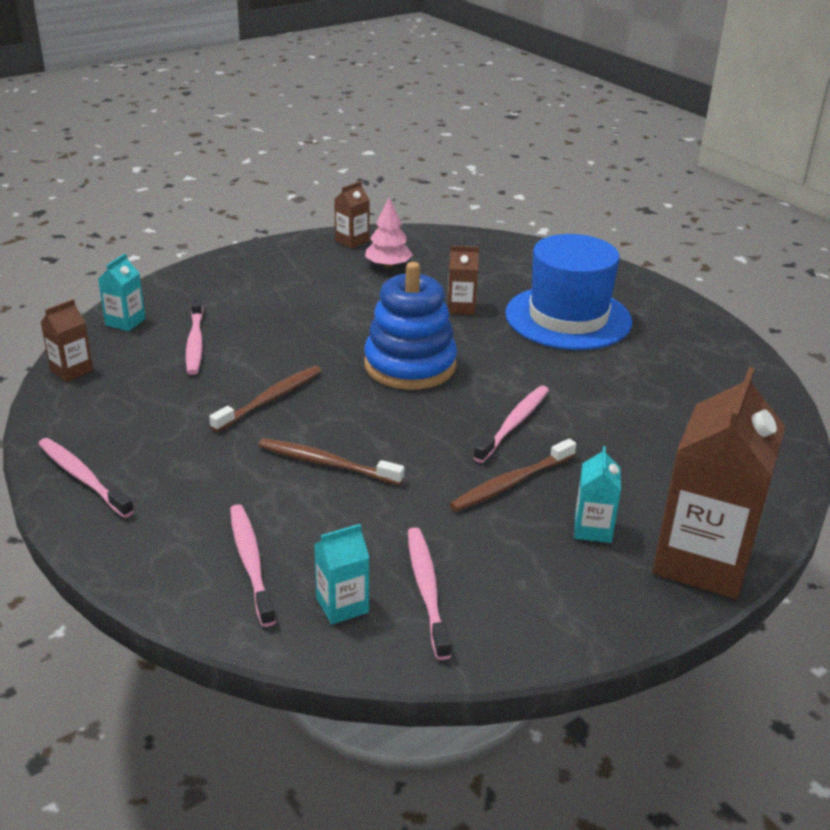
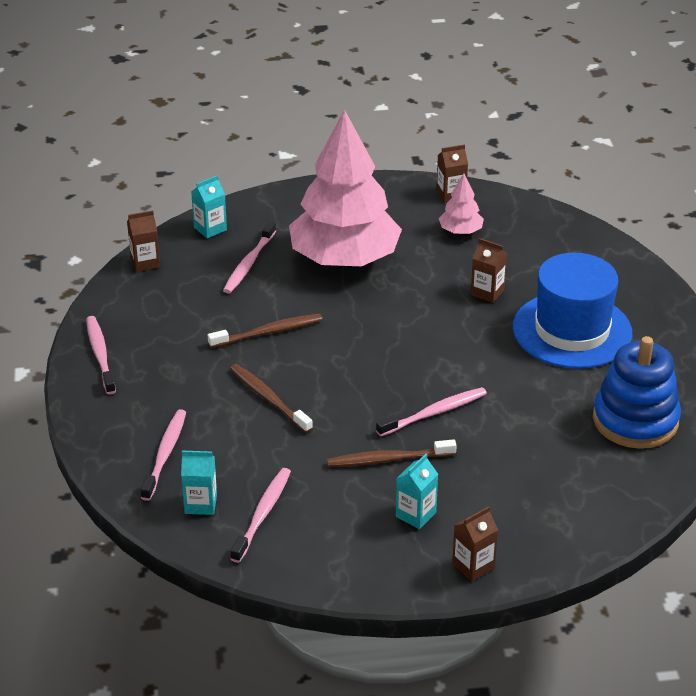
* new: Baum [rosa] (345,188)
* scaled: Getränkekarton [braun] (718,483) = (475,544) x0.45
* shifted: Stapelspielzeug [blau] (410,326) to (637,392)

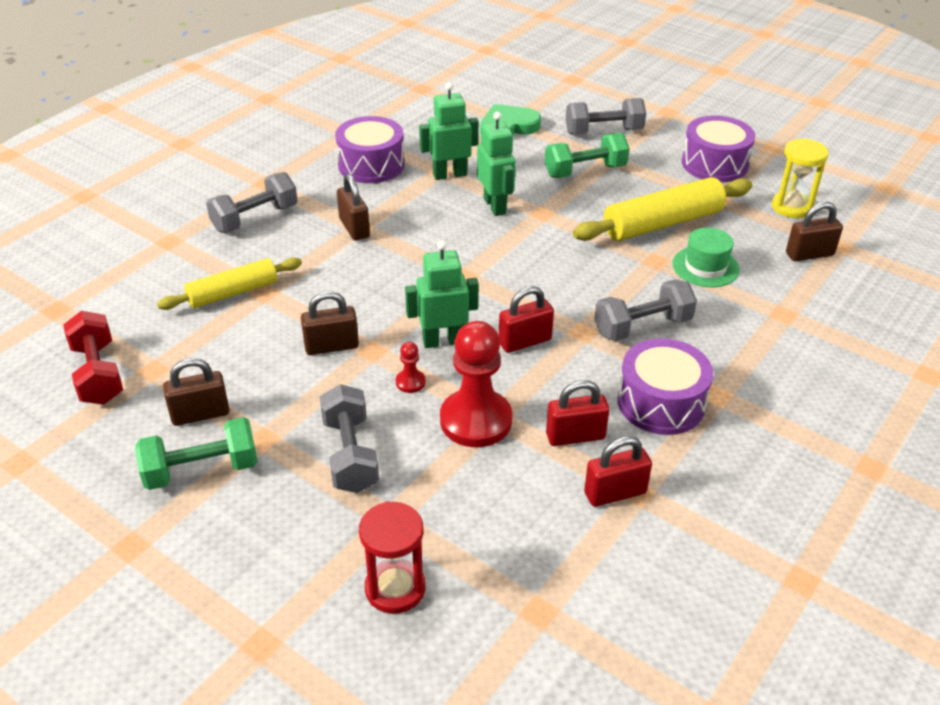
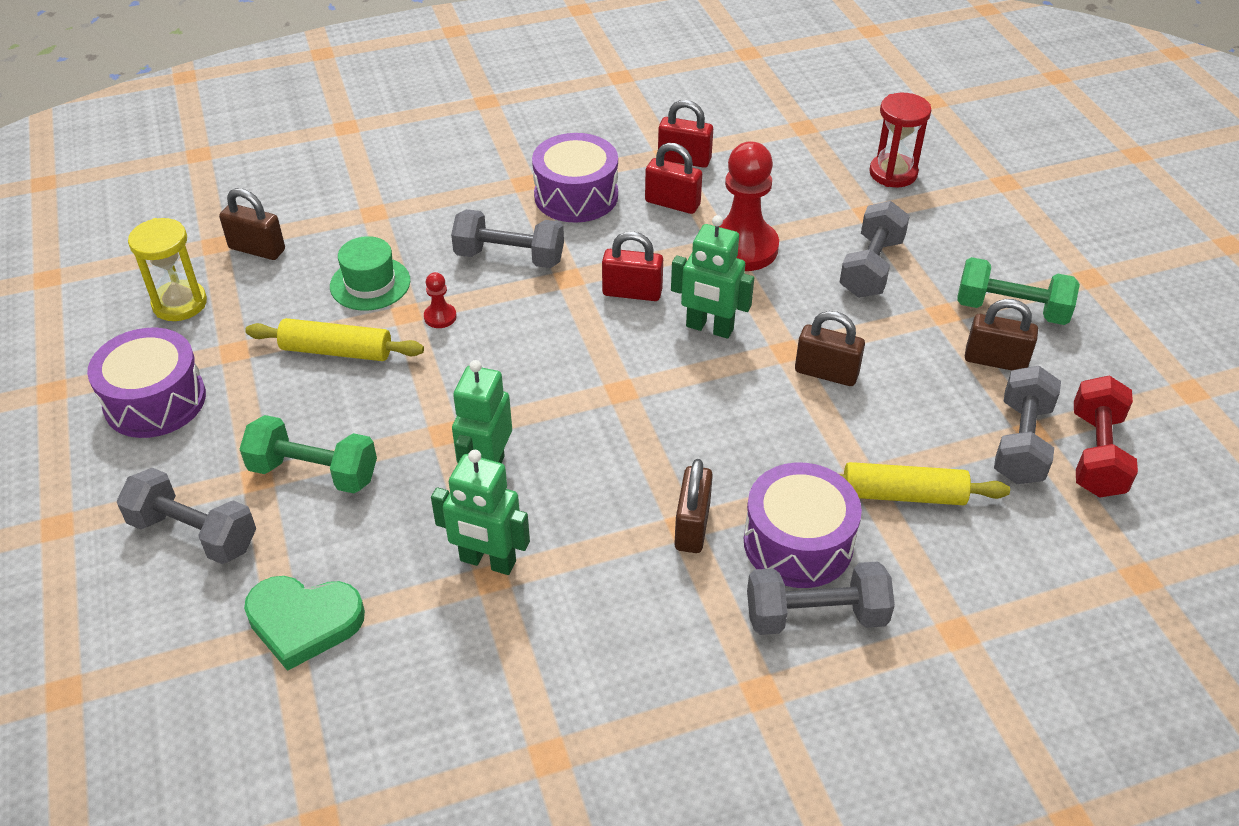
* scaled: Nudelholz [gelb] (662,209) = (334,339) x0.66
* shifted: Bauer [rot] (411,367) to (440,300)
* shifted: Trommel [lila] (370,149) to (803,525)
* new: Hantel [grau] (1027,425)

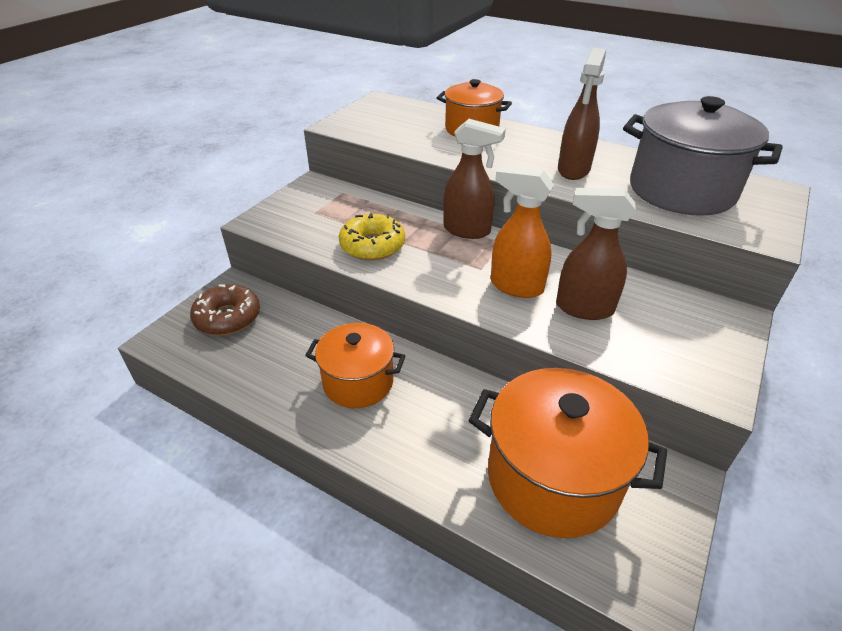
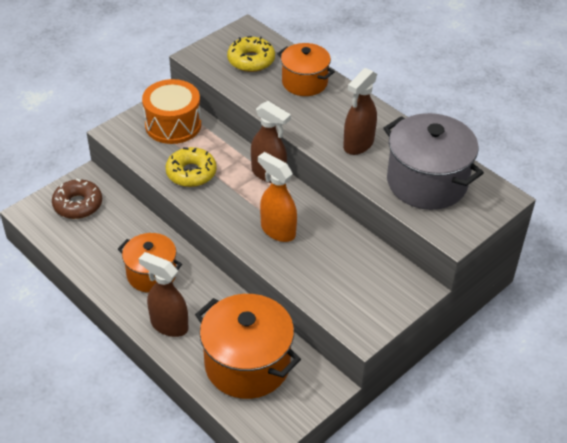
* shifted: Sprühflasche [braun] (596,254) to (164,294)
* new: Trommel [orange] (171,111)
* new: Donut [gelb] (251,54)

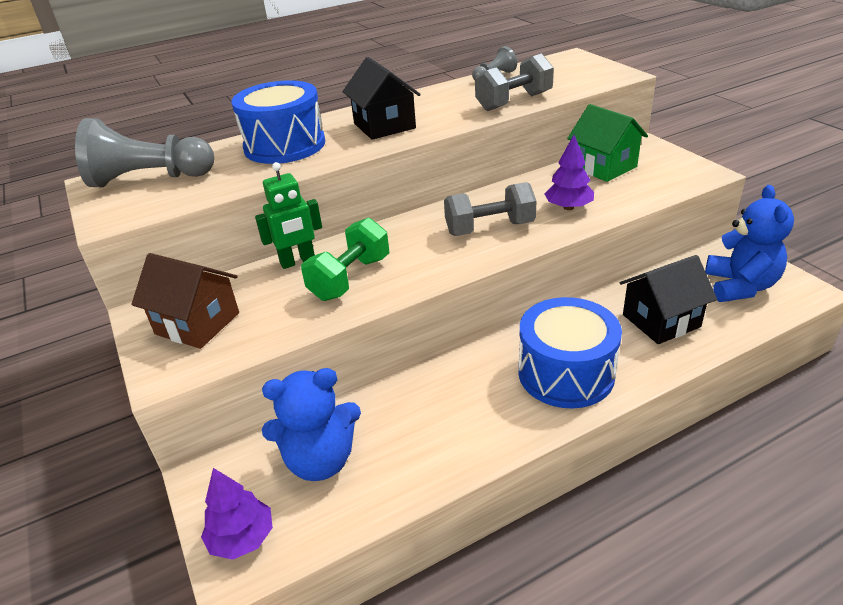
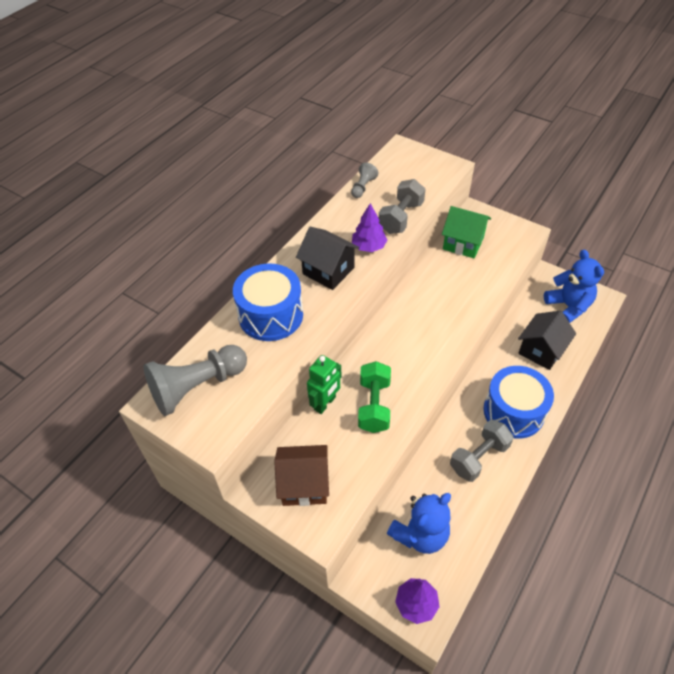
* shifted: Baum [lila] (569,172) to (369,227)
* shifted: Hantel [grau] (490,209) to (482,450)

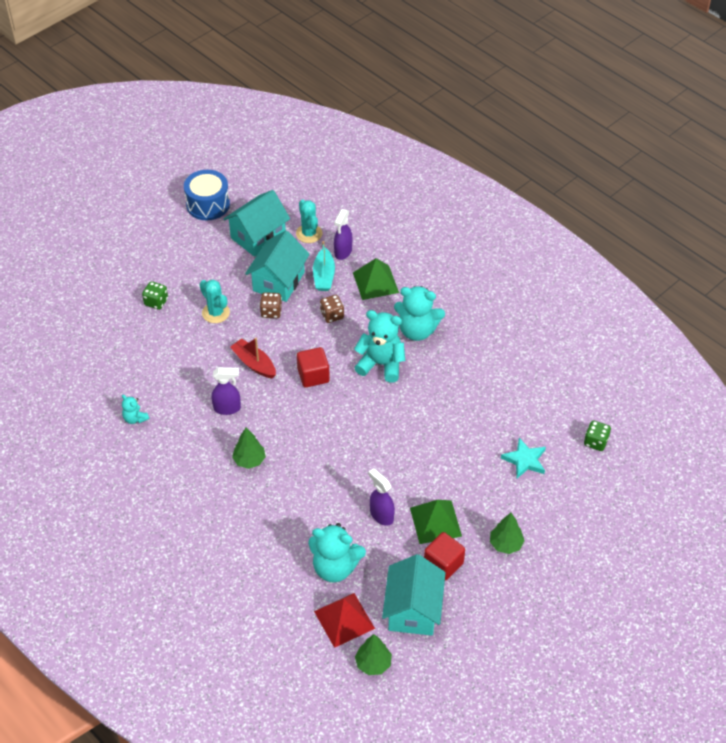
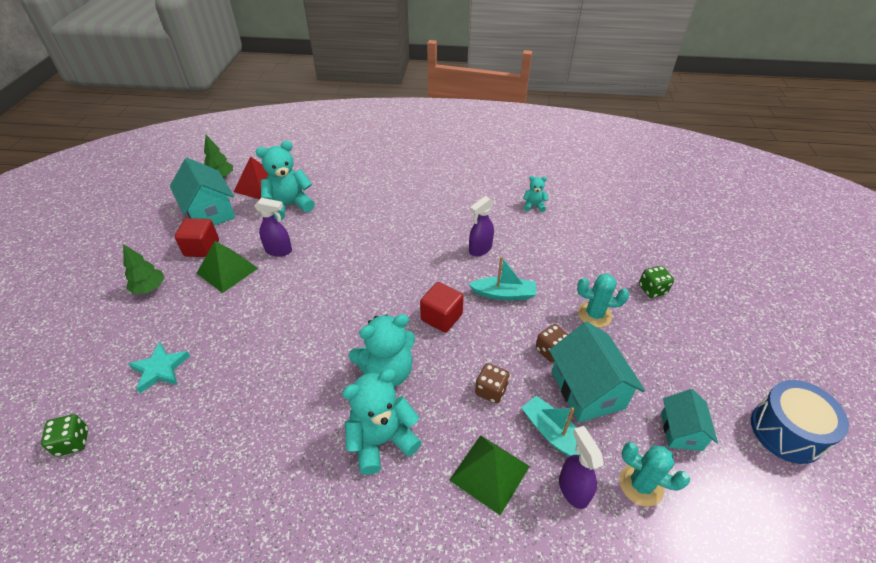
* repainted: Boot [rot] (253,358) to Boot [türkis] (503,278)
* scaled: Haus [türkis] (257,223) = (689,420) x0.61
* gone: Baum [grün] (249,448)

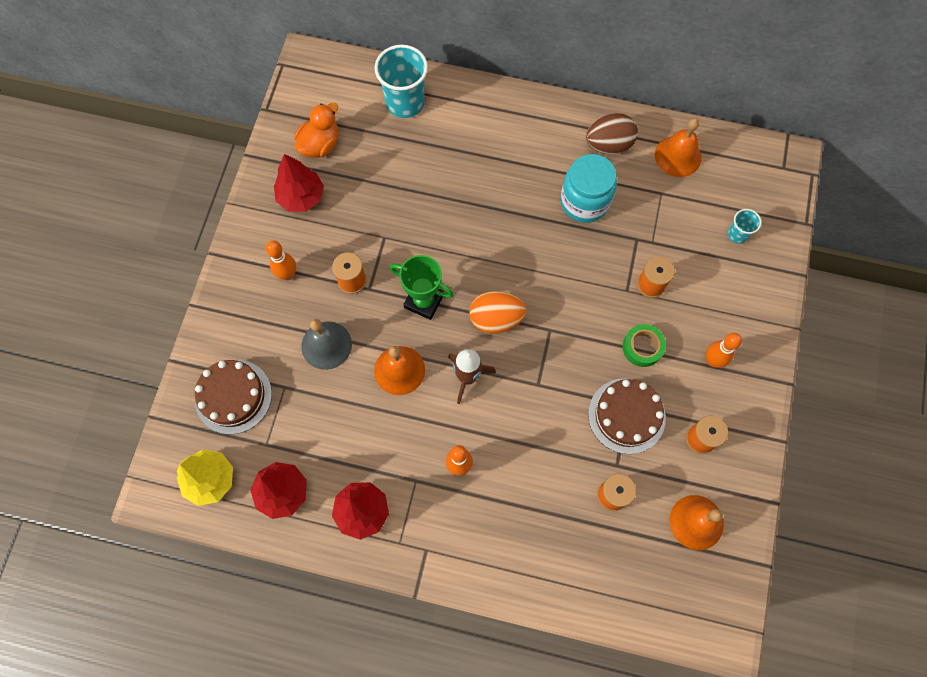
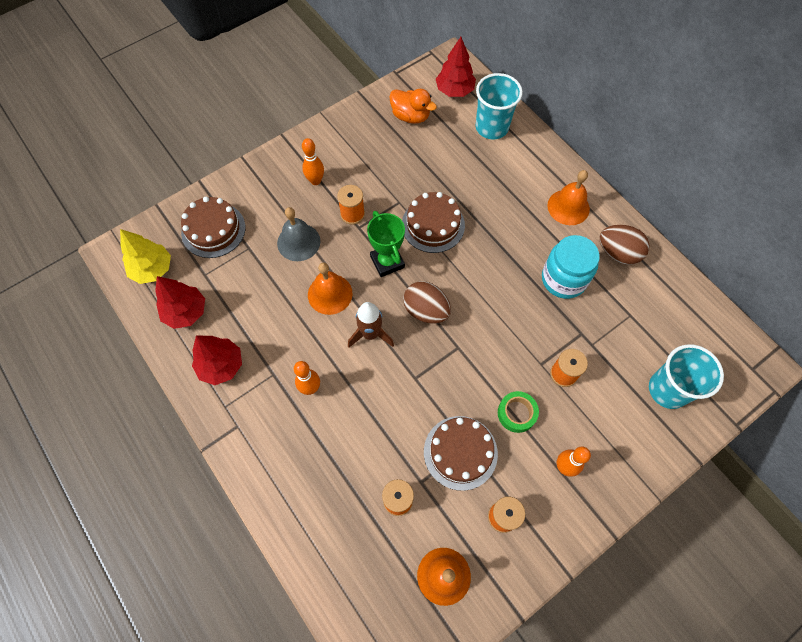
* rotated: Ente [orange] (317,130) = (413,106) 45 degrees clockwise
* new: Kuchen [braun] (433,222)
* repainted: Ei [orange] (497,312) to Ei [braun] (427,302)
* shifted: Baum [rot] (299,183) to (456,67)
* shifted: Glocke [orange] (678,147) to (568,197)
* scaled: Becher [türkis] (744,226) = (686,376) x1.98

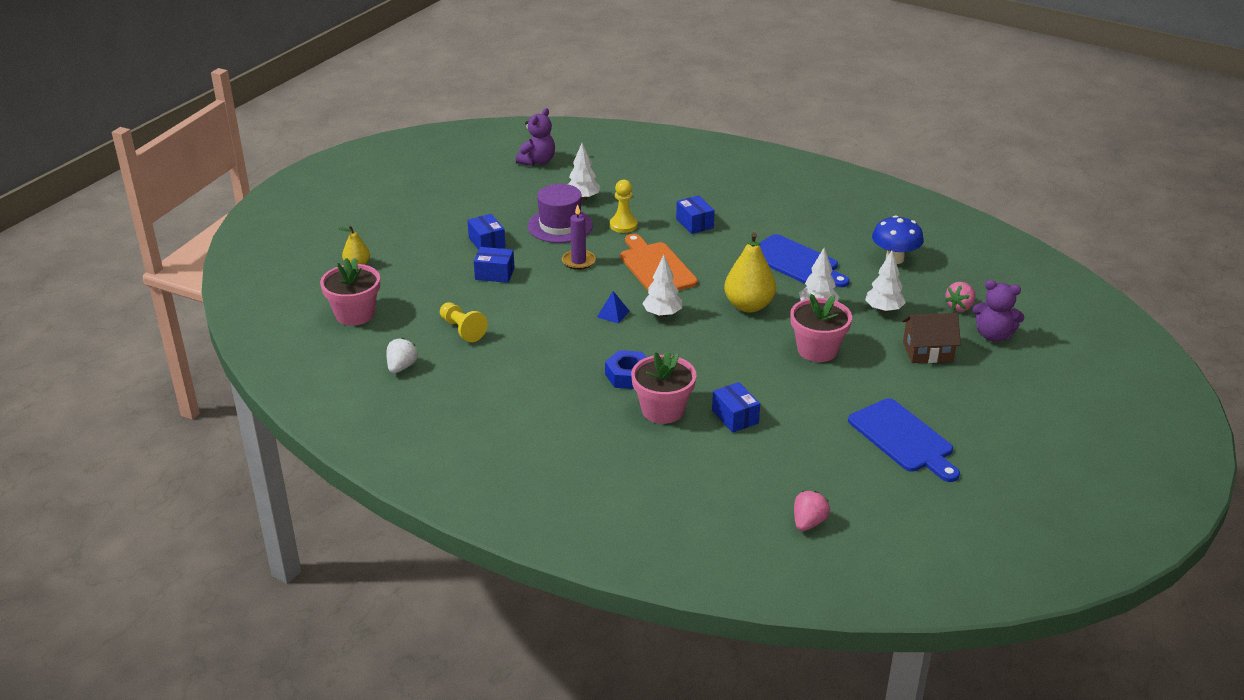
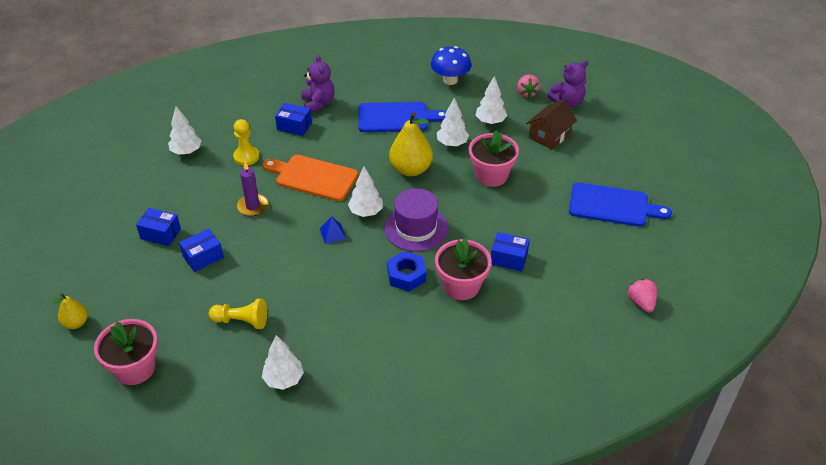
* new: Baum [weiß] (283,362)
* shifted: Teddybär [lila] (535,137) to (317,83)
* shifted: Hut [lila] (560,213) to (416,220)
* gone: Erdbeere [weiß] (402,355)

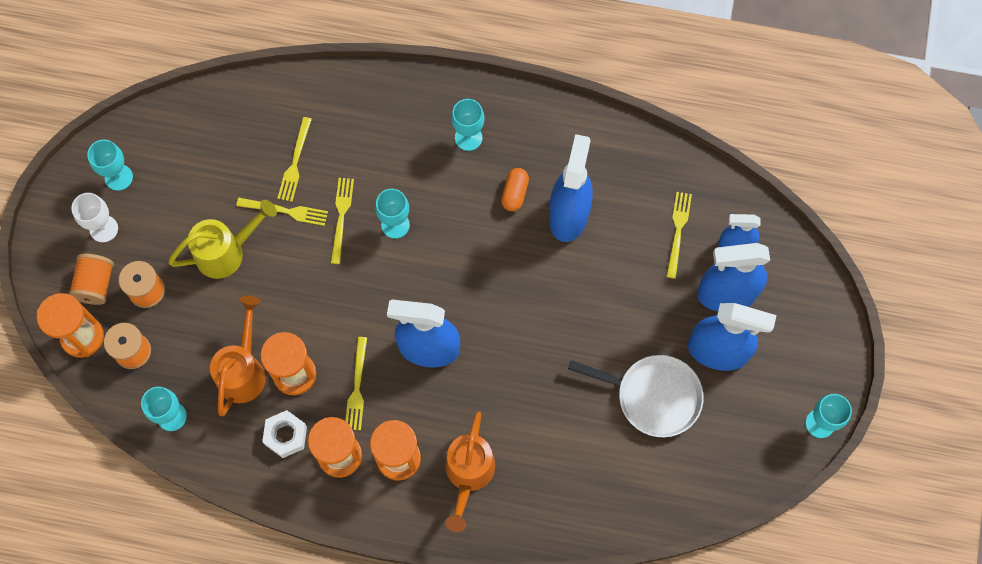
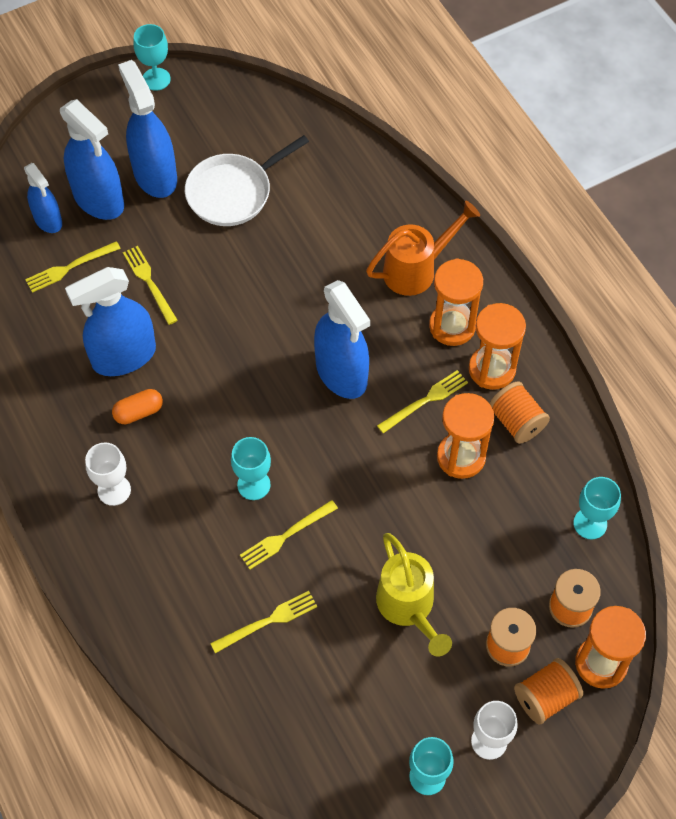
* repainted: Kelch [türkis] (468,125) to Kelch [weiß] (108,474)
* shifted: Gabel [gelb] (282,212) to (150,285)
* rotated: Pfanne [weiß] (636,396) = (247,180) 105 degrees counterclockwise
* rotated: Gießkanne [gelb] (222,239) = (414,595) 135 degrees counterclockwise
* swapped: Sechskantmutter [weiß] (284,434) to Garnrolle [orange] (519,412)
* gone: Gießkanne [orange] (238,356)

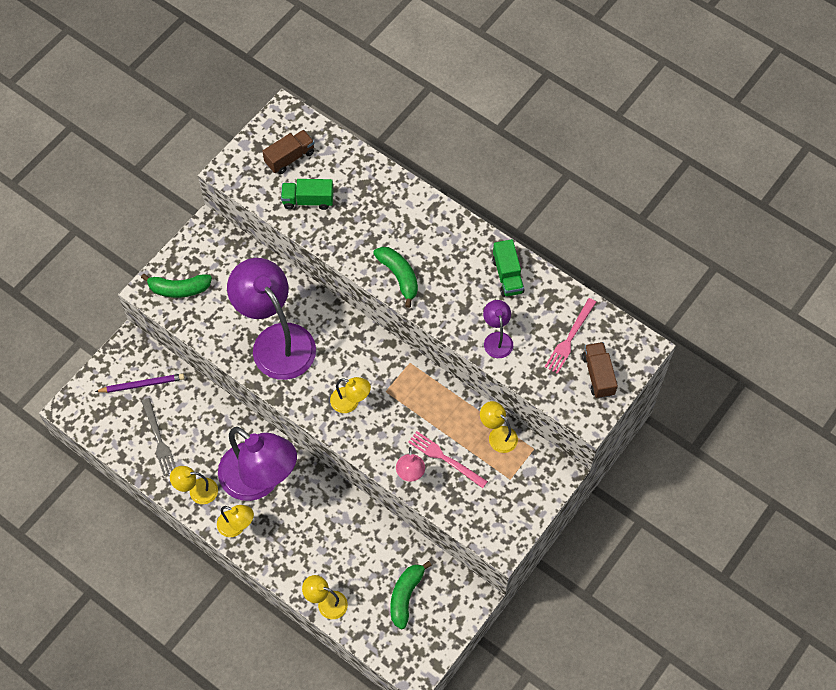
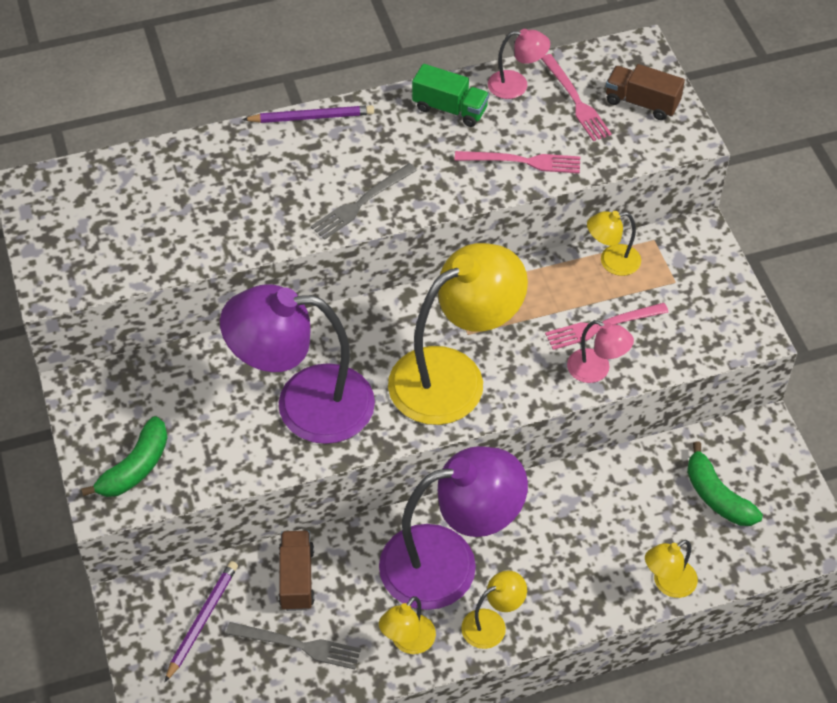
* new: Bleistift [lila] (308,114)
* shifted: Lastwagen [braun] (288,152) to (297,571)
* swapped: Banane [grün] (395,277) to Gabel [grau] (364,201)
* scaled: Lampe [gelb] (350,395) = (458,334) x2.23
* swapped: Lampe [lila] (498,329) to Gabel [rosa] (517,162)
* new: Lampe [rosa] (519,64)
* gone: Lastwagen [grün] (307,194)

